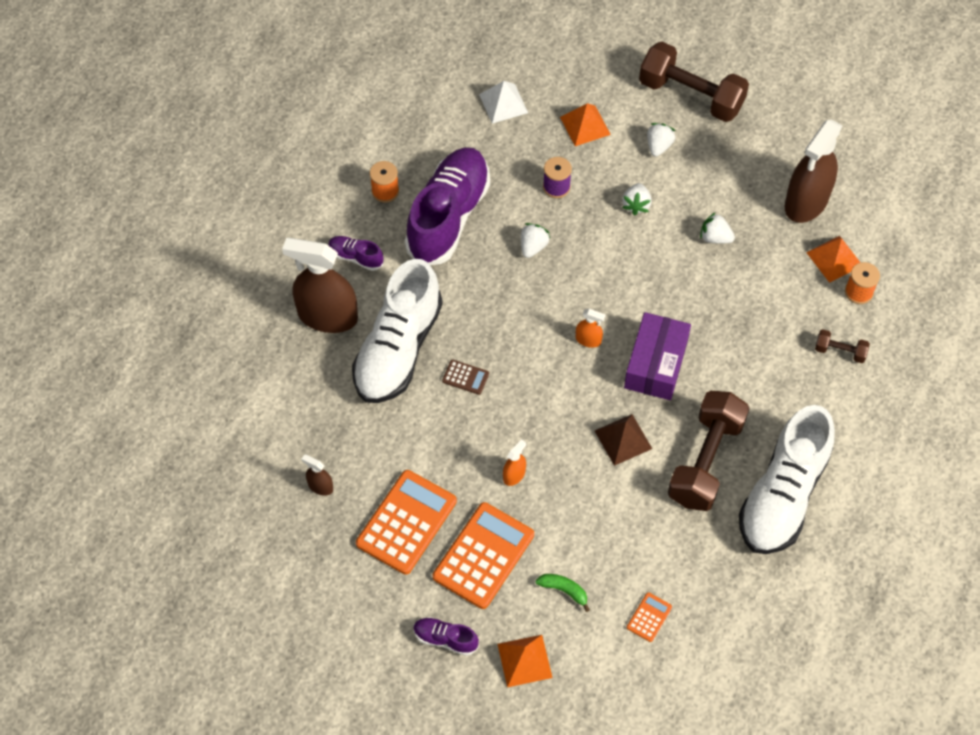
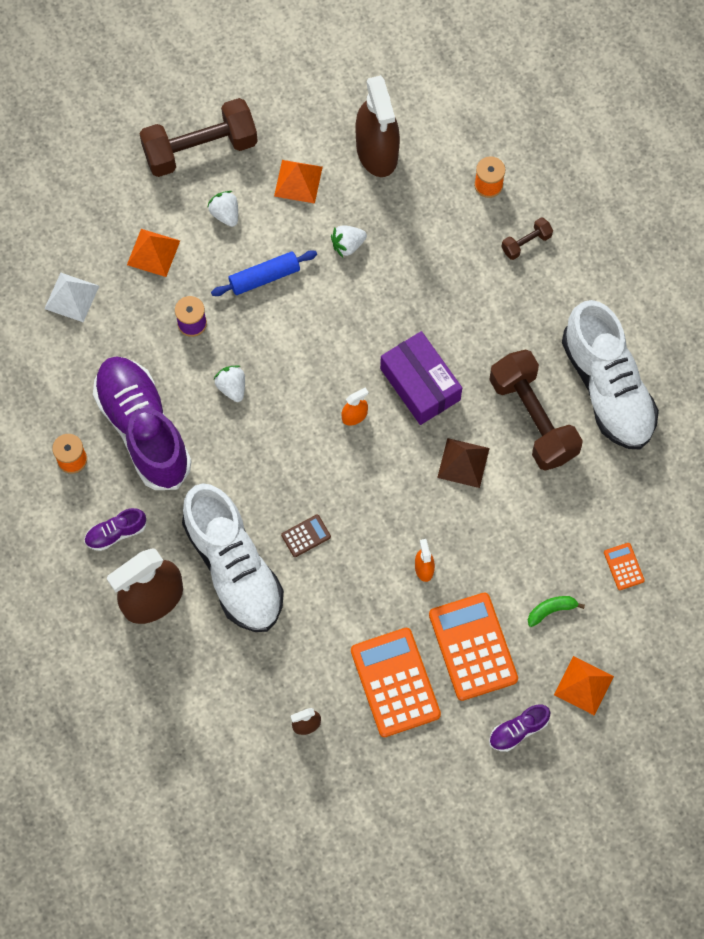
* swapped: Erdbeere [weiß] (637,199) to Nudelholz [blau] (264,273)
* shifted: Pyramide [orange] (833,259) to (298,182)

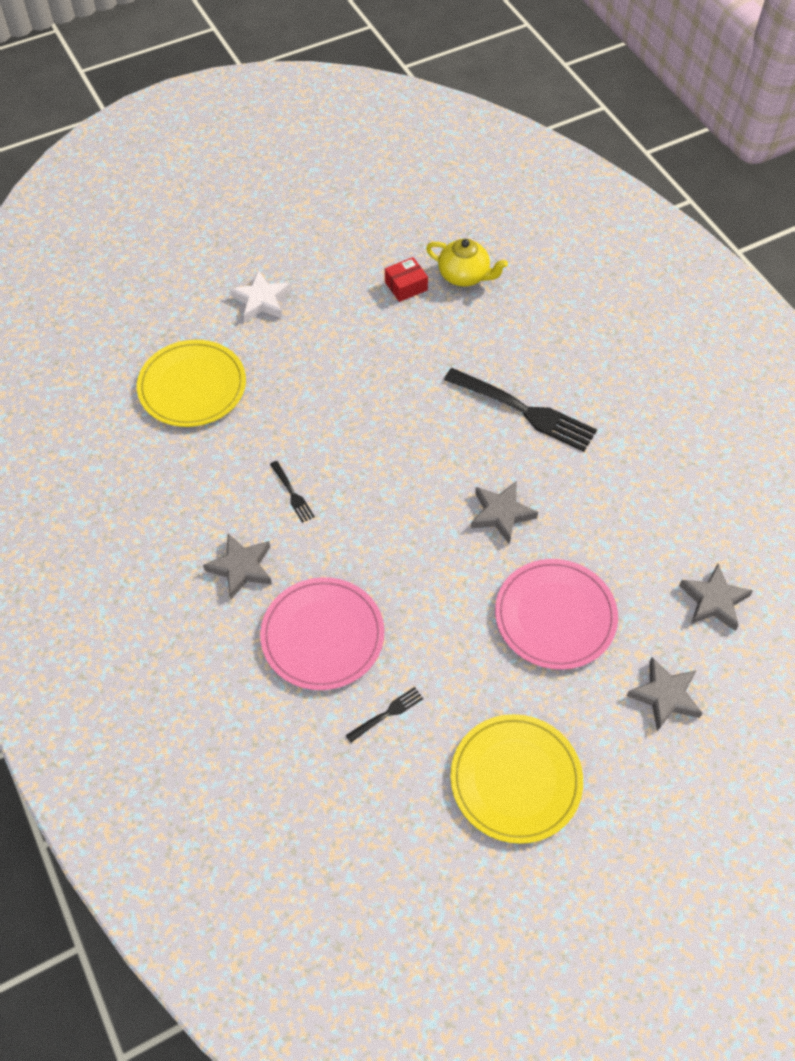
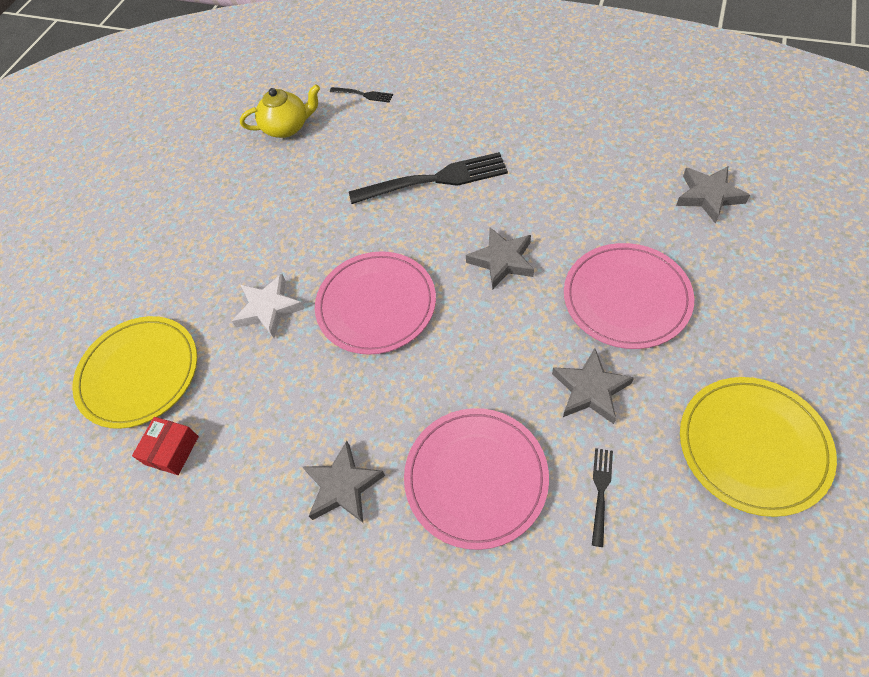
* shifted: Schachtel [rot] (406,279) to (165,446)
* shifted: Stern [weiß] (260,296) to (268,306)
* new: Teller [rosa] (375,303)
* shifted: Gabel [schwarz] (292,492) to (361,95)
* shifted: Stern [grau] (664,694) to (593,386)

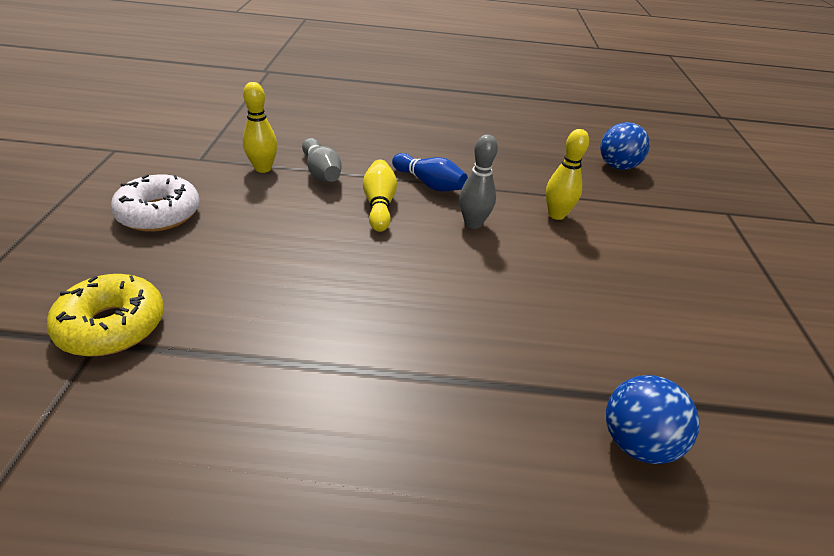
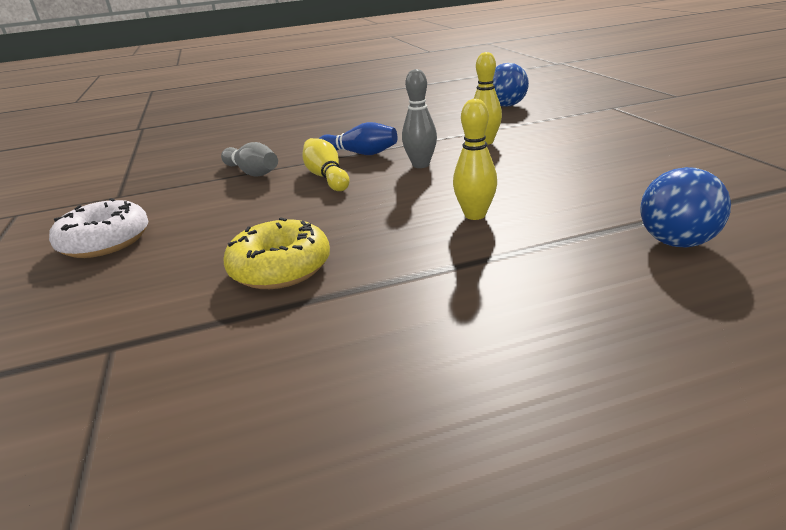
* shifted: Donut [gelb] (105,315) to (276,253)
* shifted: Bowlingkegel [gelb] (260,127) to (475,159)

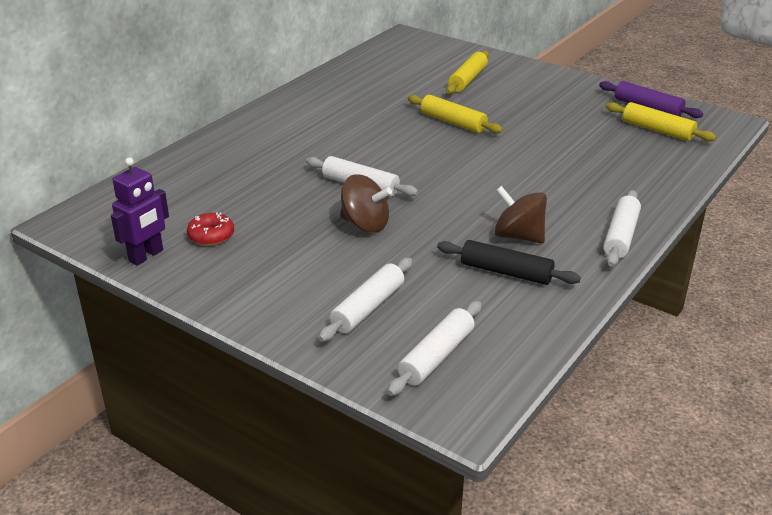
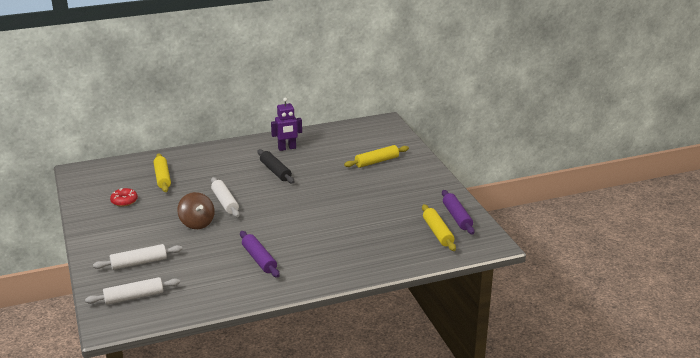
* shifted: Nudelholz [gelb] (455,114) to (162,172)
* swapped: Kreisel [braun] (520,215) to Nudelholz [lila] (260,254)
* shifted: Nudelholz [schwarz] (509,262) to (276,166)
* shifted: Roboter [lila] (140,212) to (286,124)
* gone: Nudelholz [weiß] (622,228)

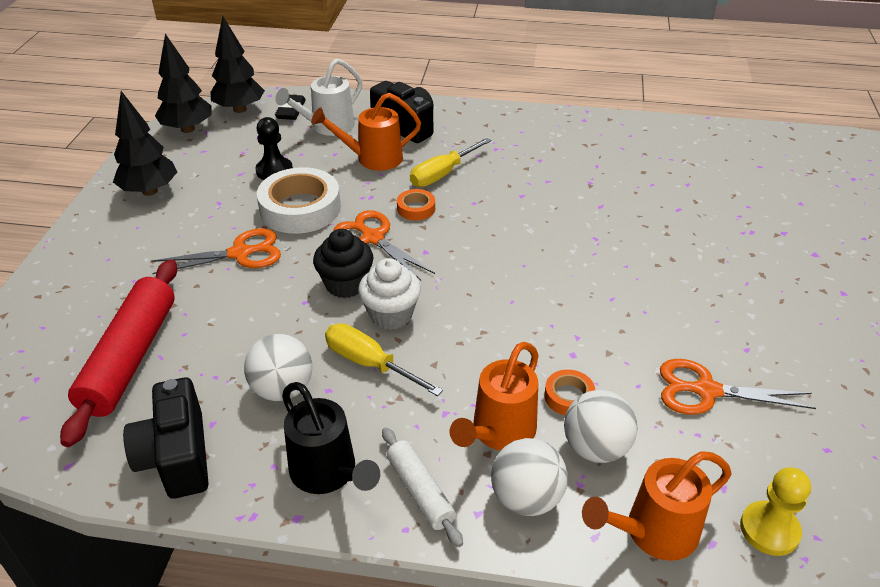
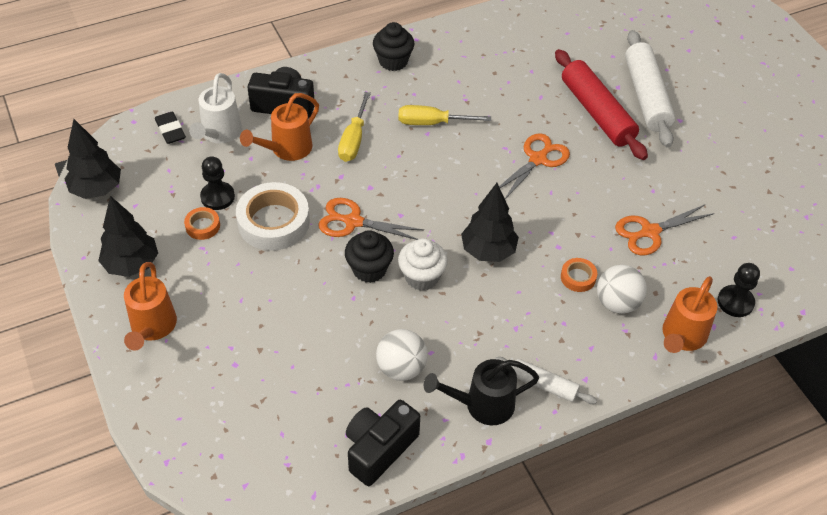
* shifted: Gießkanne [orange] (494,396) to (150,306)
* shifted: Klebeband [orange] (416,205) to (202,223)
* rotated: Kamera [schwarz] (166,438) = (383,443) 90 degrees clockwise
* new: Muffin [schwarz] (393,46)
* shifted: Schraubenzieher [gelb] (384,359) to (444,115)
* rotated: Gießkanne [schwarz] (331,438) = (481,392) 150 degrees clockwise
* shifted: Baum [schwarz] (237,64) to (490,222)
* shifted: Schere [orange] (216,251) to (534,166)
* shifted: Nudelholz [rot] (118,353) to (601,104)
* new: Nudelholz [weiß] (650,89)
* repainted: Bauer [gelb] (775,511) to Bauer [schwarz] (739,290)
* gone: Ball [weiß] (529,477)

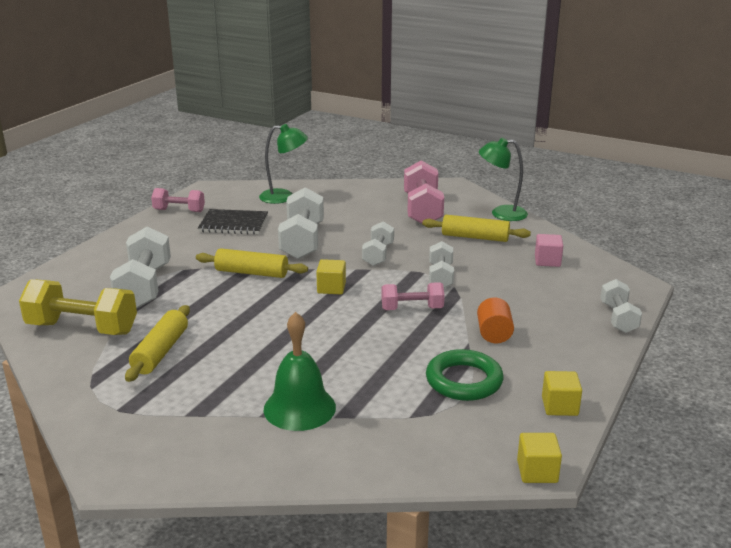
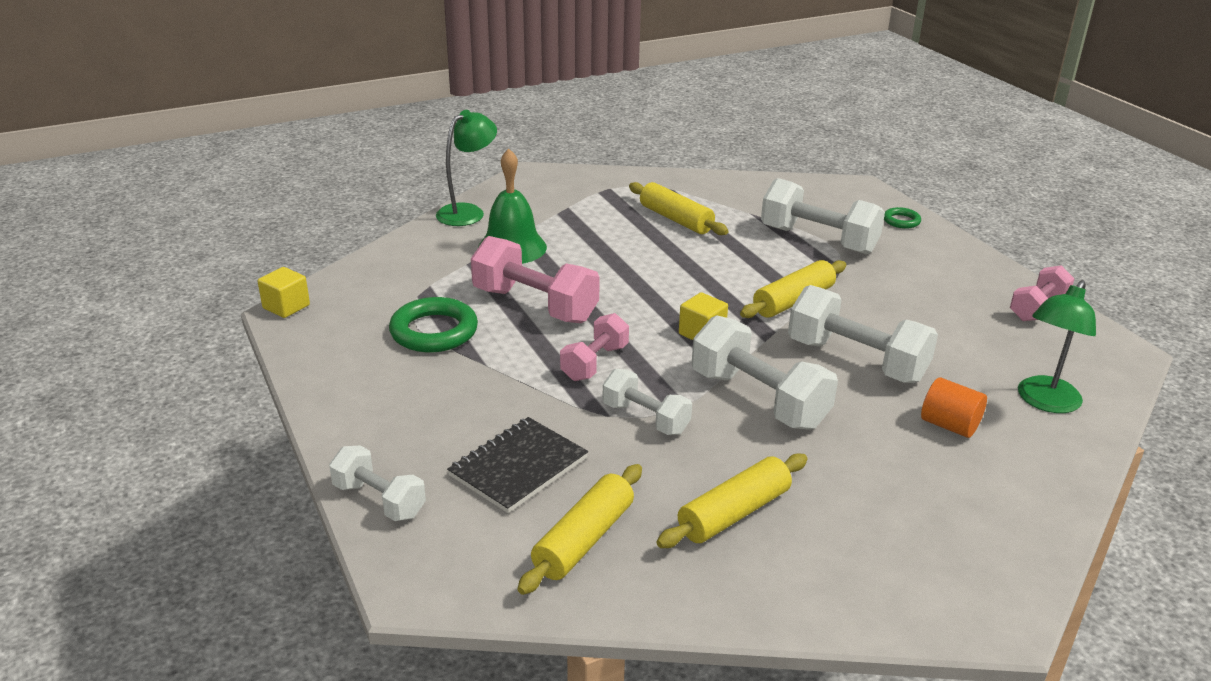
* shifted: Lampe [grün] (503,179) to (466,168)
* shifted: Notizbuch [schwarz] (233,222) to (517,465)
* shifted: Hantel [rosa] (424,192) to (535,279)
* swapped: Kubus [rosa] (549,250) to Nudelholz [gelb] (580,529)
* scaled: Hantel [weiß] (378,243) = (765,372) x1.66
* new: Ring [grün] (902,218)
* shifted: Vollzylinder [orange] (495,320) to (954,407)
* gone: Hantel [gelb] (78,307)
* gone: Kubus [gelb] (562,393)

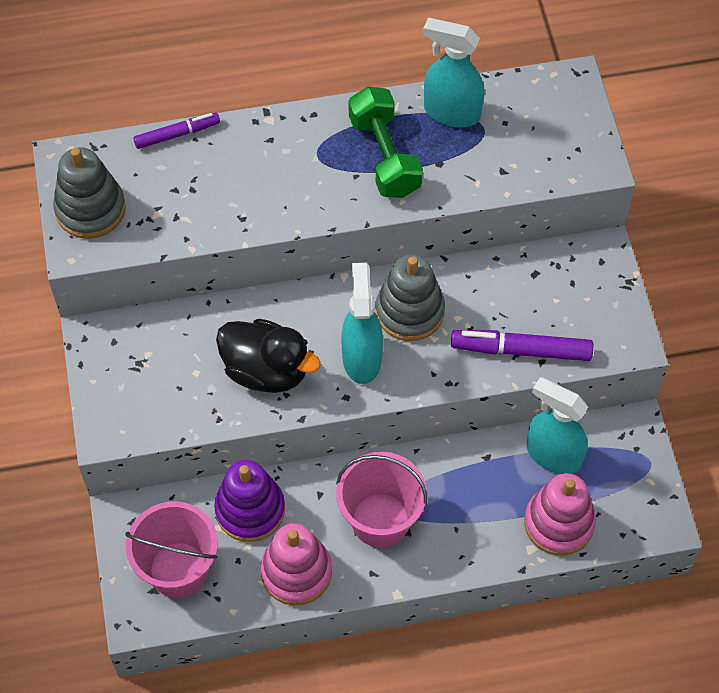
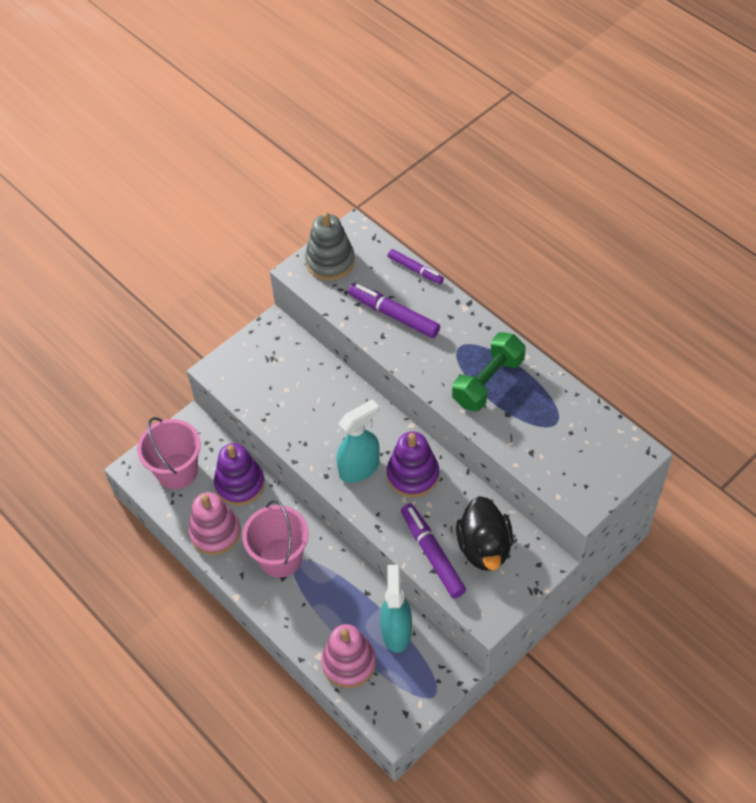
* new: Filzstift [lila] (394,310)
* repainted: Stapelspielzeug [grau] (410,298) to Stapelspielzeug [lila] (413,464)
* shifted: Ente [schwarz] (268,356) to (484,533)
* gone: Sprühflasche [türkis] (454,72)

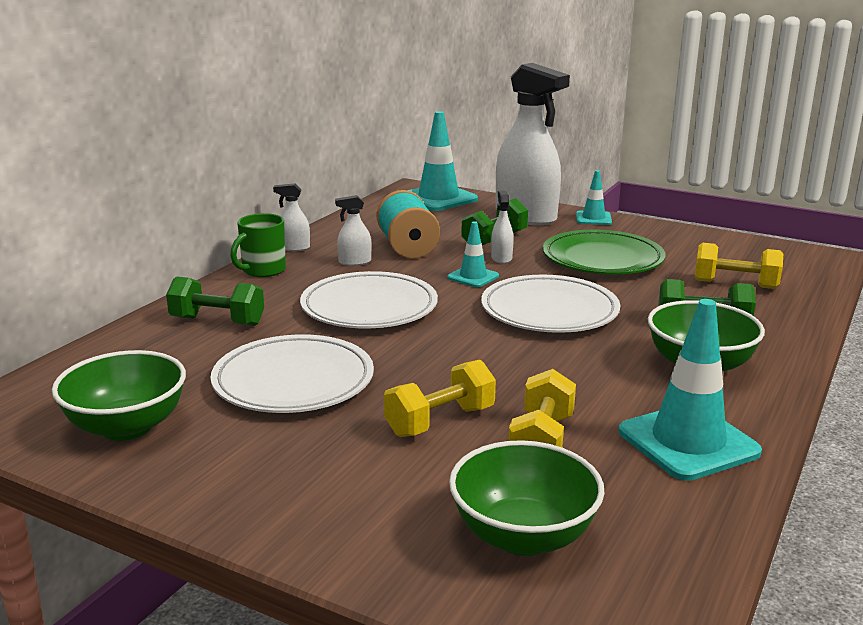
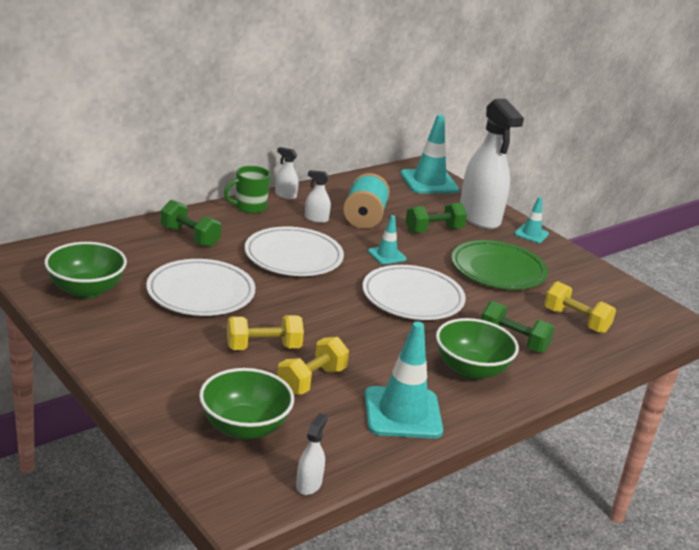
* shifted: Sprühflasche [weiß] (502,227) to (312,454)

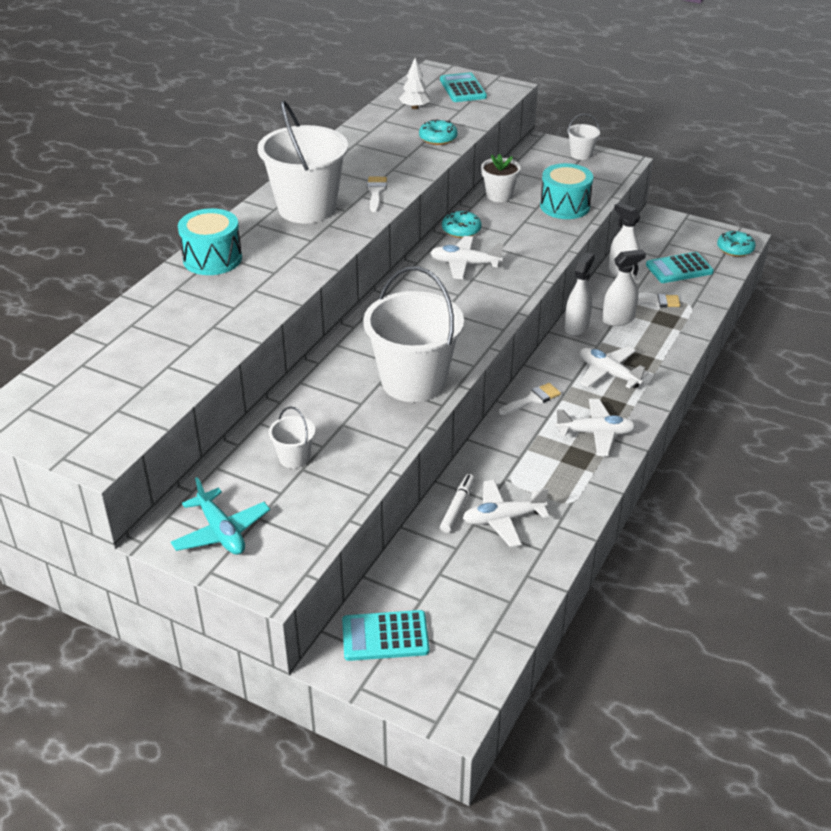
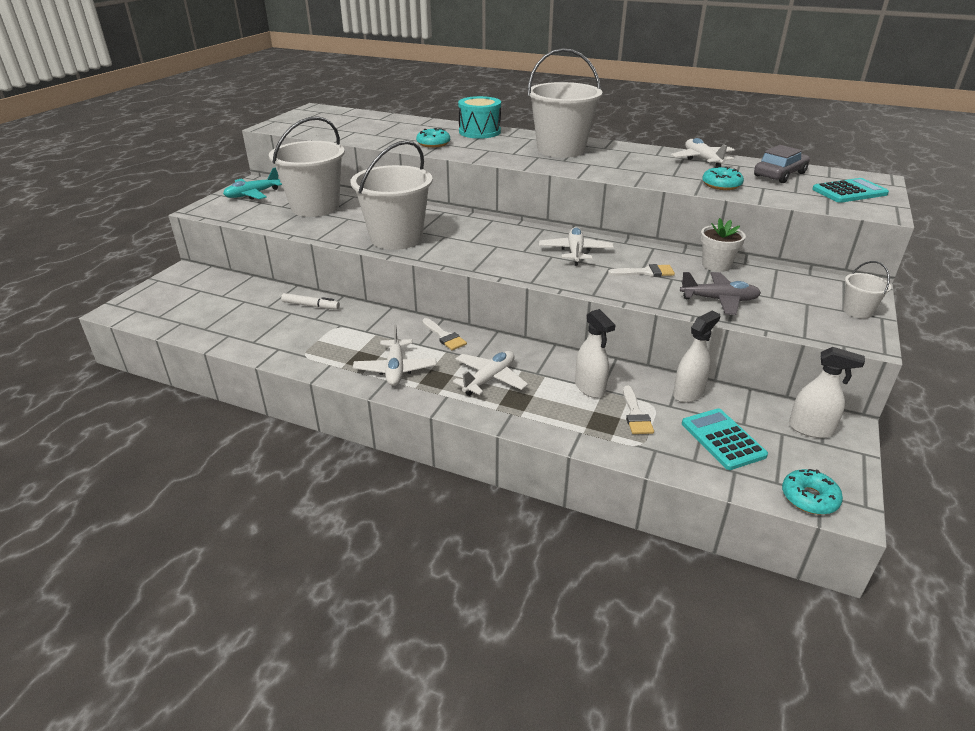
* scaled: Eimer [weiß] (292,437) = (307,166) x2.28
* shifted: Donut [türkis] (462,224) to (433,138)
* shifted: Pinsel [weiß] (377,194) to (641,270)
* shifted: Flugzeug [weiß] (506,513) to (703,152)
* swapped: Trommel [türkis] (566,191) to Flugzeug [grau] (720,293)
* swapped: Baum [weiß] (414,83) to Auto [grau] (782,164)
* shifted: Sprühflasche [weiß] (580,294) to (827,392)
* gone: Taschenrechner [türkis] (385,635)

